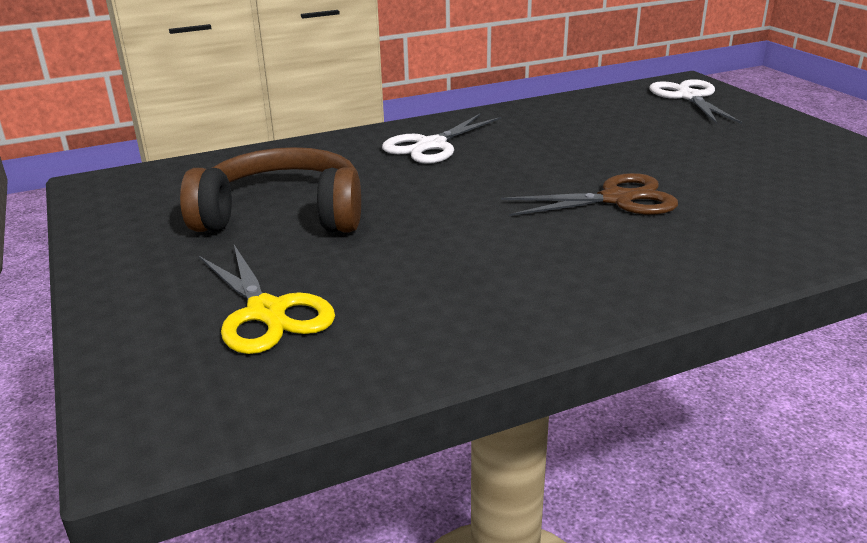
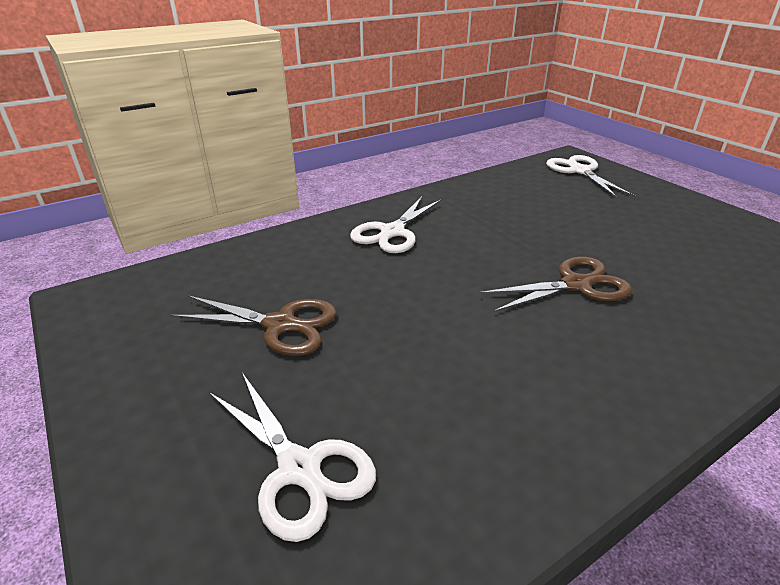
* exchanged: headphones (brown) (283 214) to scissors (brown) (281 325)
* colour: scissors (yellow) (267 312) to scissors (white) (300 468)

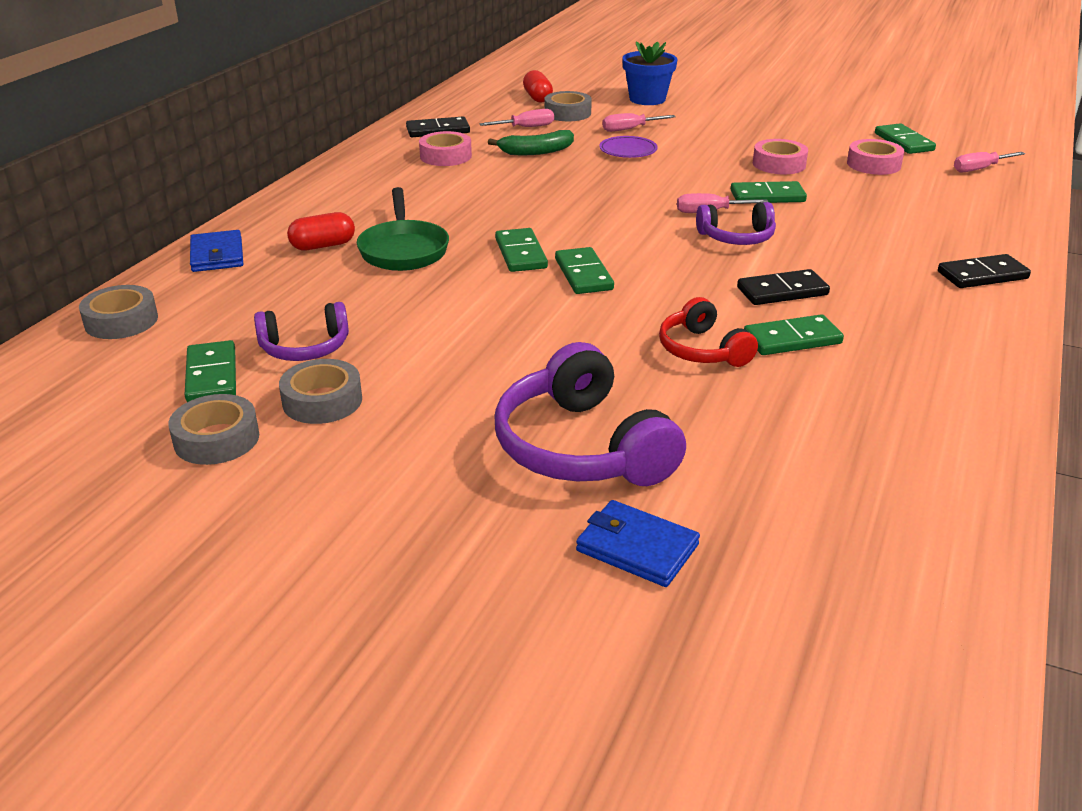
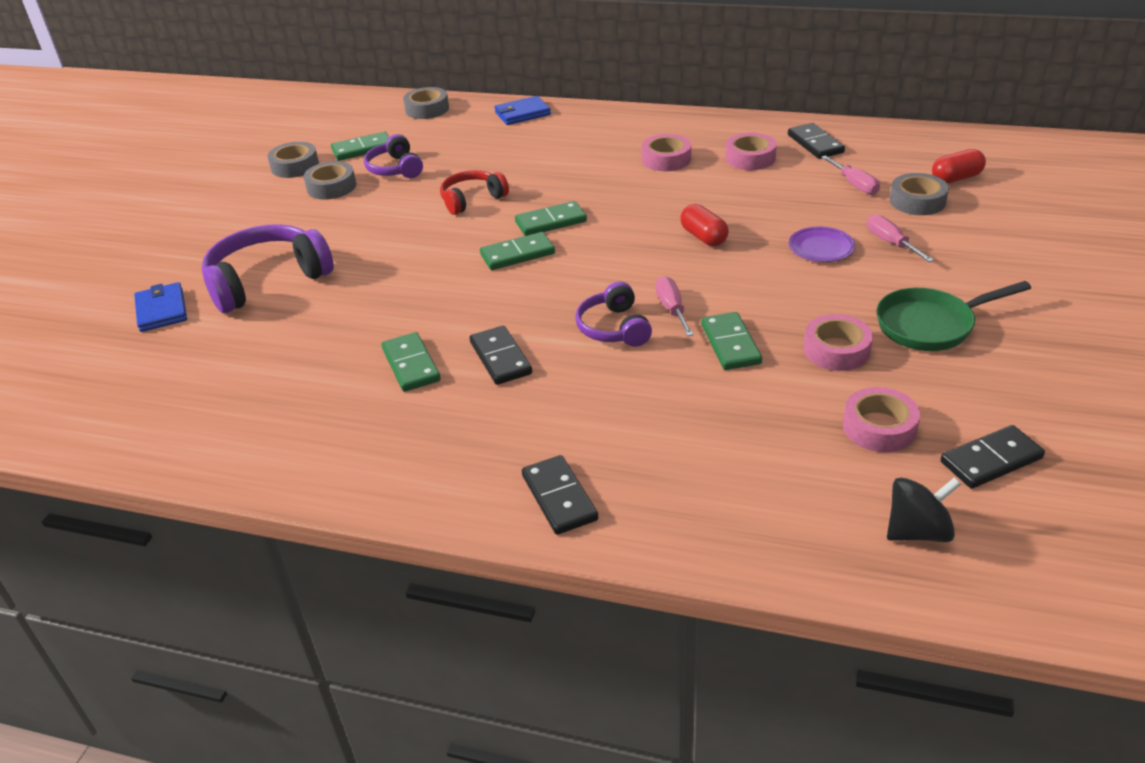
* relocated: capsule (red) (323 246) to (703 237)
* relocated: pan (green) (403 250) to (931 325)
* missing: banana (green) (536 151)
* spun: wallet (blue) (637 547) = (162 310) 45 degrees counterclockwise
* missing: flower pot (blue) (647 99)
* relocated: headphones (red) (702 350) to (472 200)
* colour: domino (green) (903 142) to domino (black) (991 460)
* exchanged: screwdriver (pink) (979 169) to spinning top (black) (917 531)
* appeared: tape (pink) (666 159)

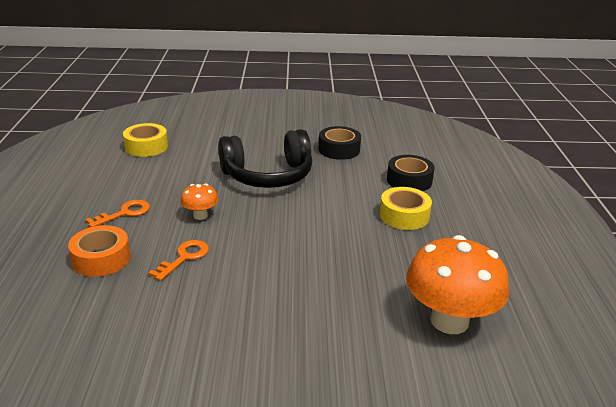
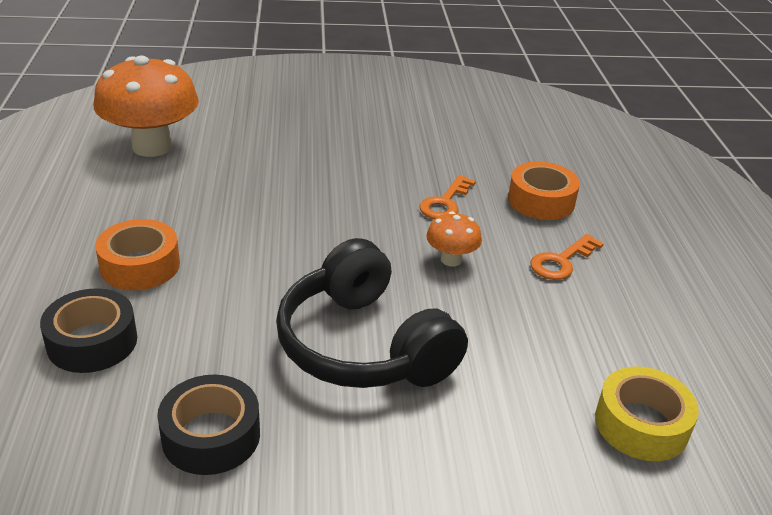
* spun: headphones (black) (268 175) = (364 346) 105 degrees counterclockwise
* colour: tape (yellow) (404 215) to tape (orange) (140 265)

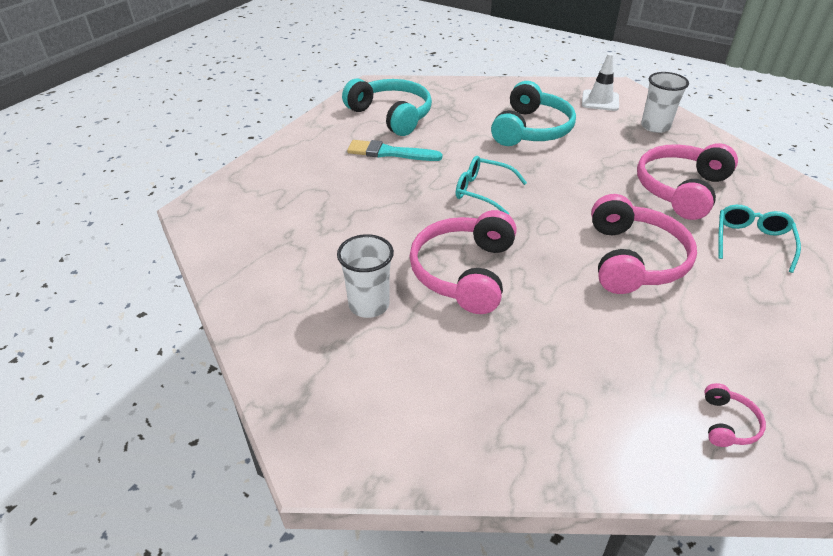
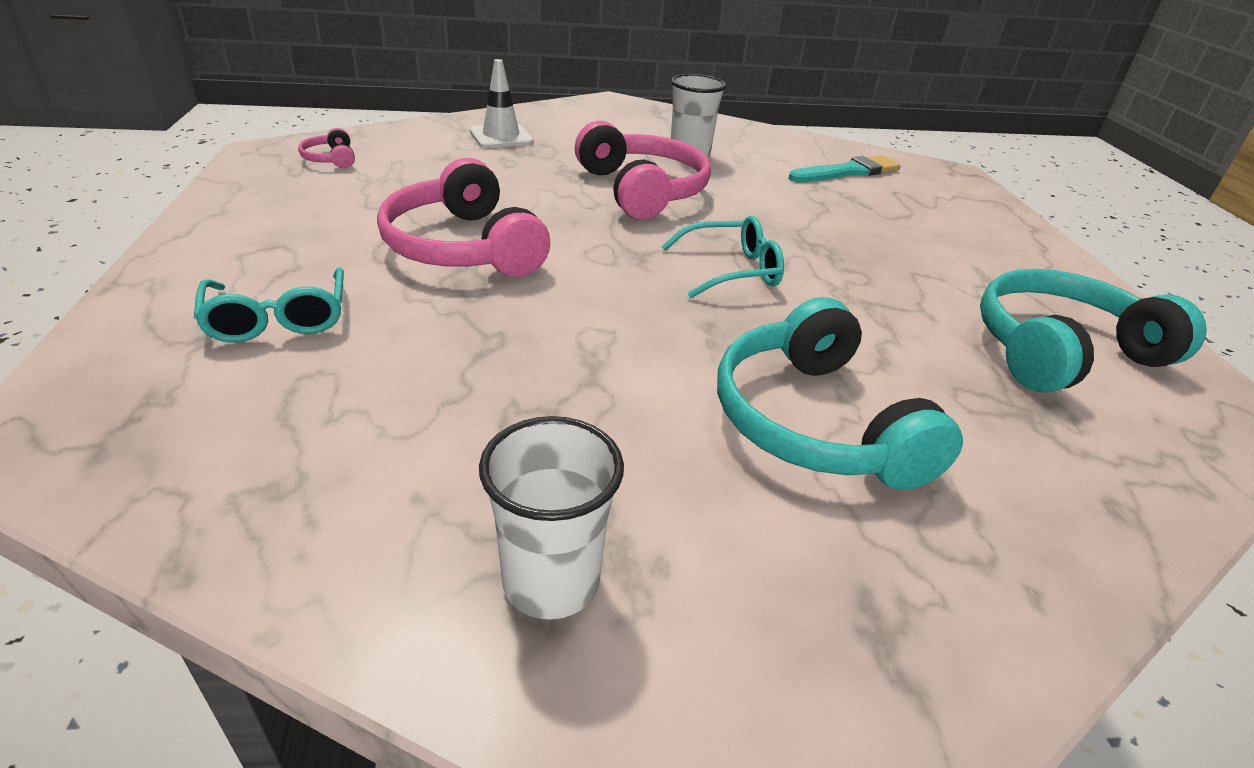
* spun: headphones (turquoise) (391 115) = (1061 351) 150 degrees clockwise
* relocated: brush (turquoise) (389 153) to (847 172)
* relocated: traffic cone (white) (600 101) to (501 137)
* missing: headphones (pink) (681 189)

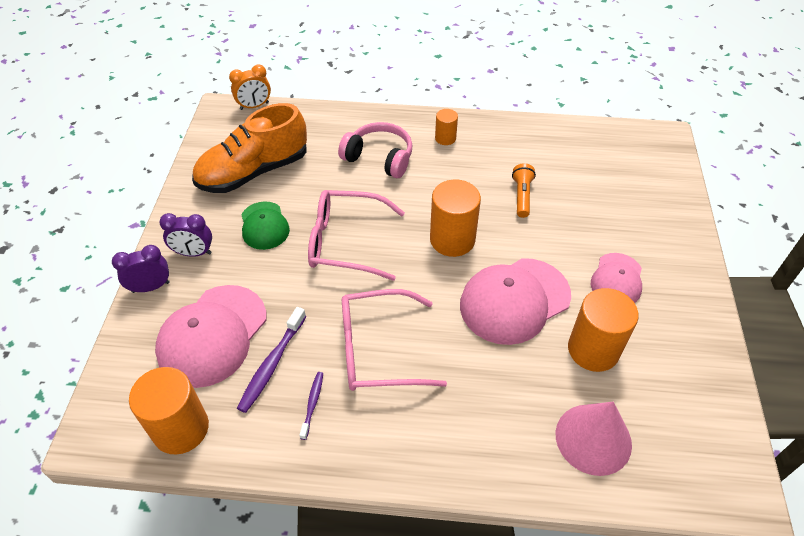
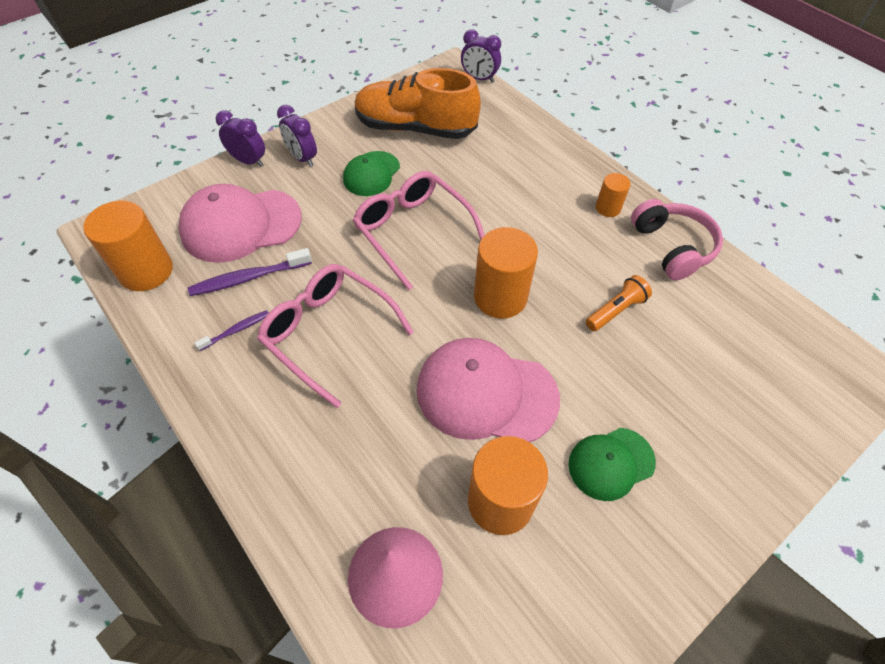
* colour: clock (orange) (254 106) to clock (purple) (479 79)
* relocated: headphones (pink) (379 158) to (672 247)
* colour: cap (pink) (617 280) to cap (green) (611 463)

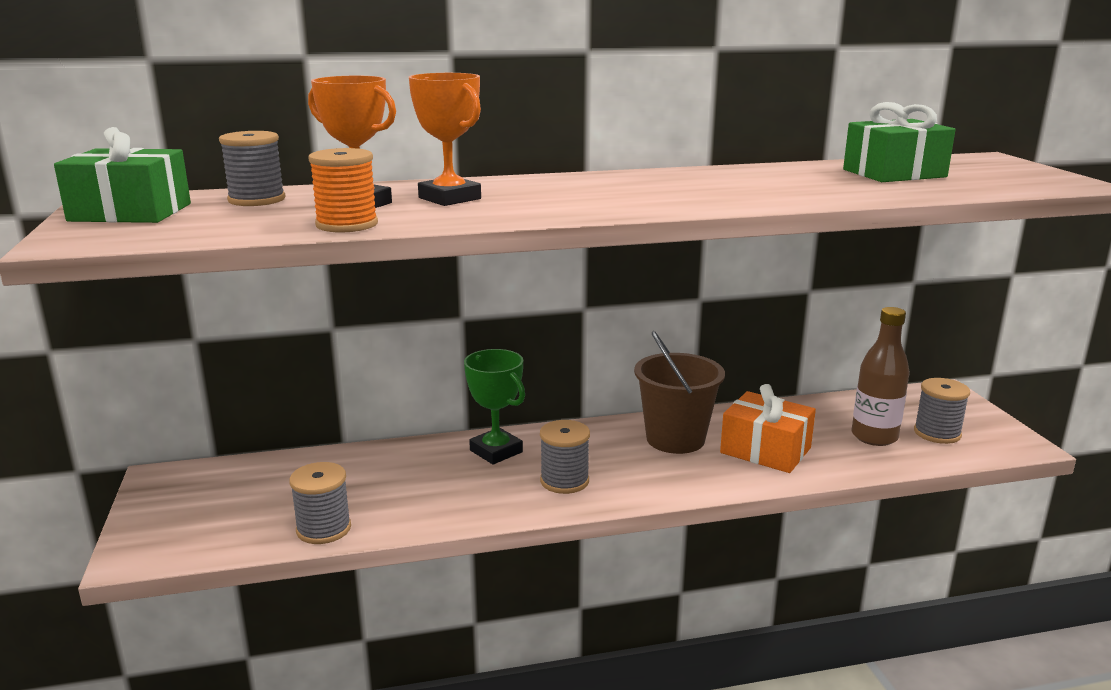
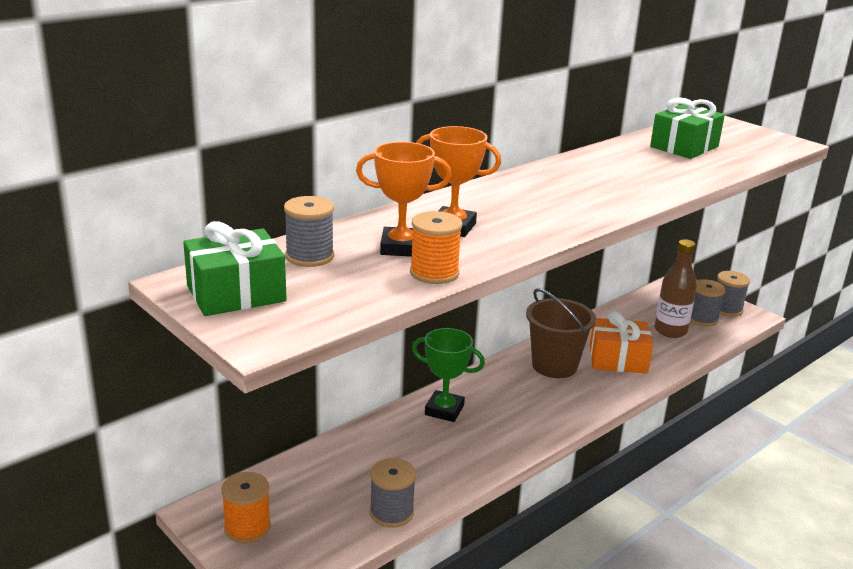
* relocated: spool (grey) (564 481) to (727 309)
* appeared: spool (orange) (247 528)

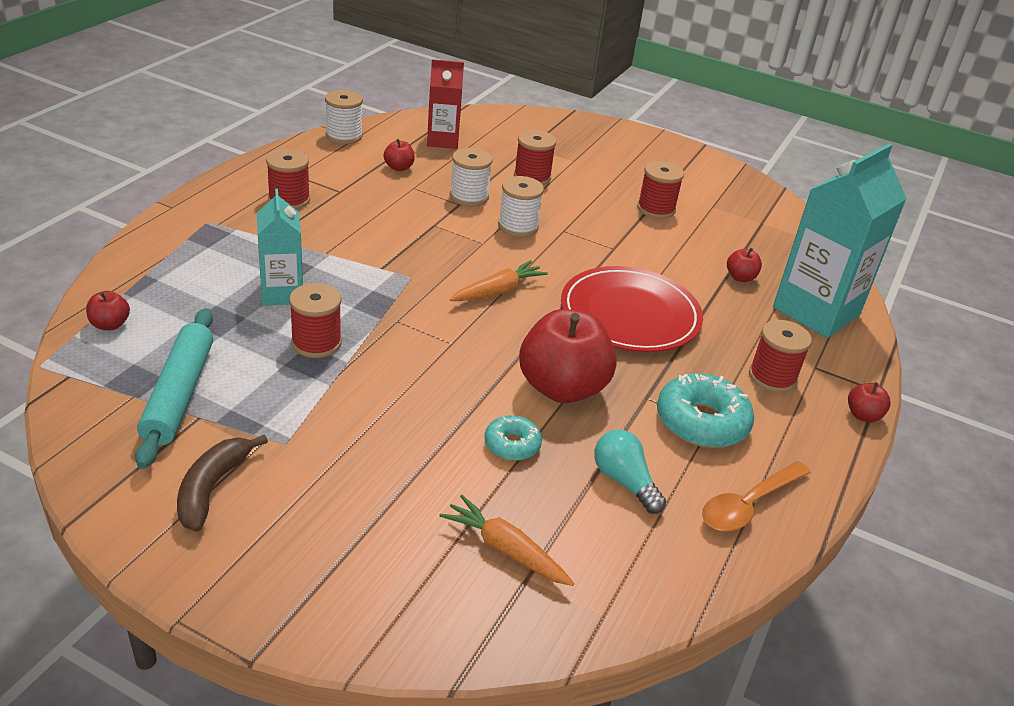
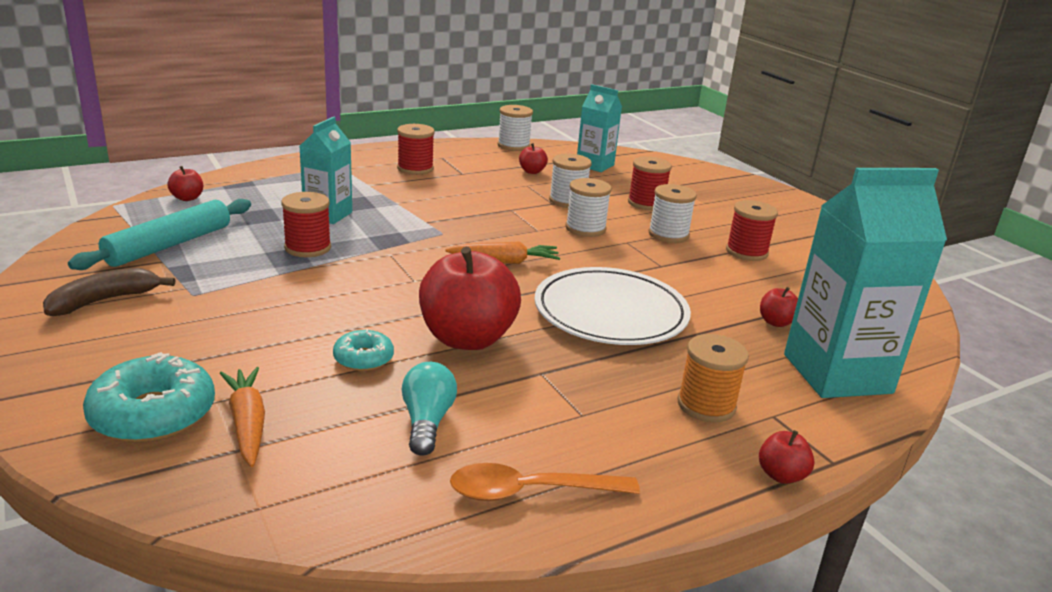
* colour: carton (red) (442 140) to carton (turquoise) (595 165)
* colour: plate (red) (630 314) to plate (white) (610 312)
* relocated: donut (turquoise) (701 422) to (153 414)
* colour: spool (red) (772 377) to spool (orange) (706 405)
* appeared: spool (white) (668 234)

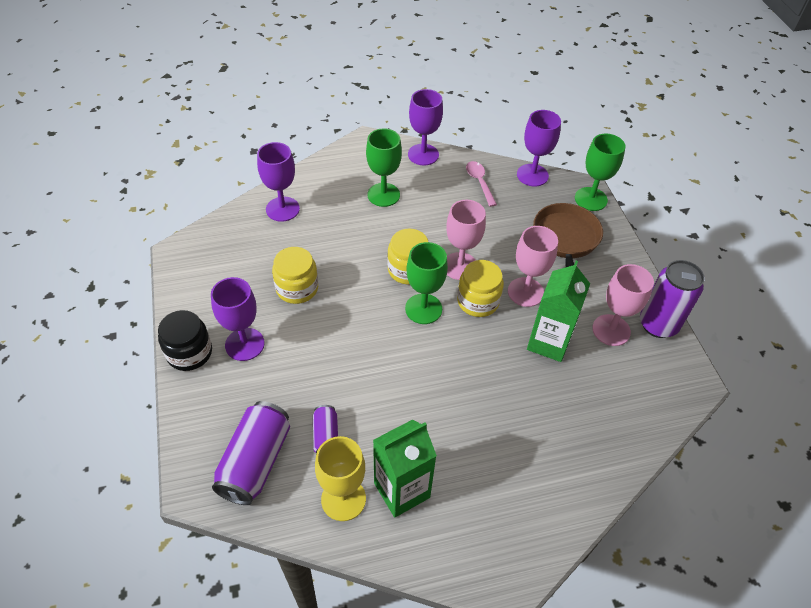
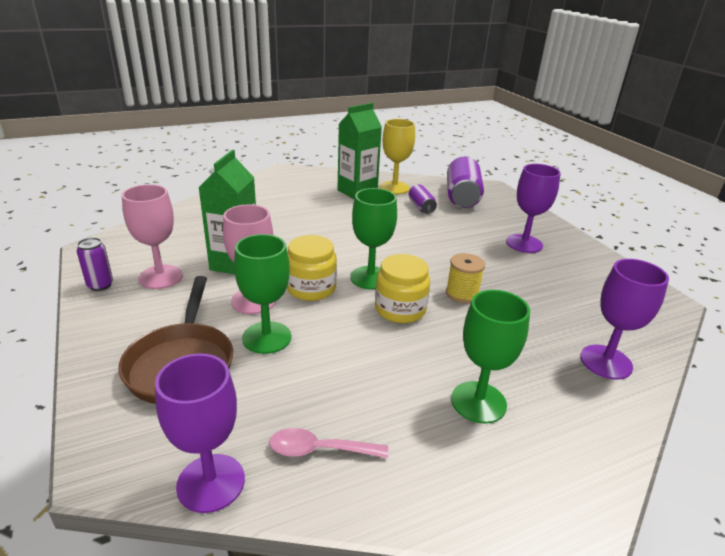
* missing: jar (black) (189 353)
* missing: jar (yellow) (297 288)
* missing: goblet (purple) (423 154)
* missing: goblet (pink) (460 266)
* spun: spoon (pink) (479 182) = (319 450) 120 degrees clockwise
* relocated: goblet (green) (590 199) to (266 337)
* size: can (purple) (658 324) = (100 285) x0.53
* appeared: spool (yellow) (462 294)

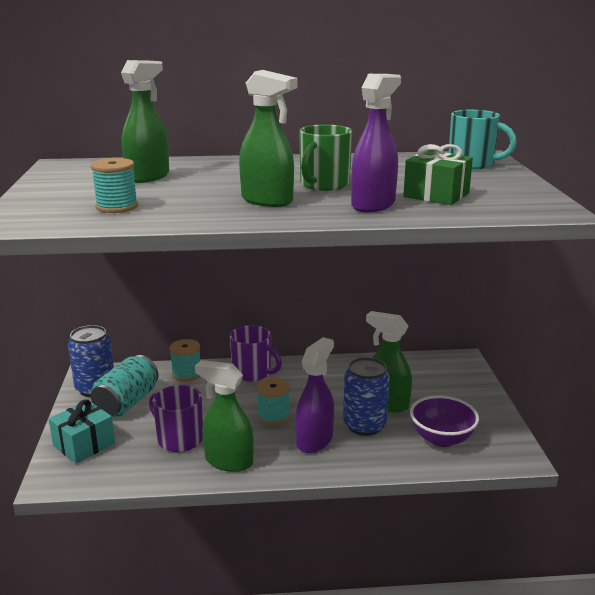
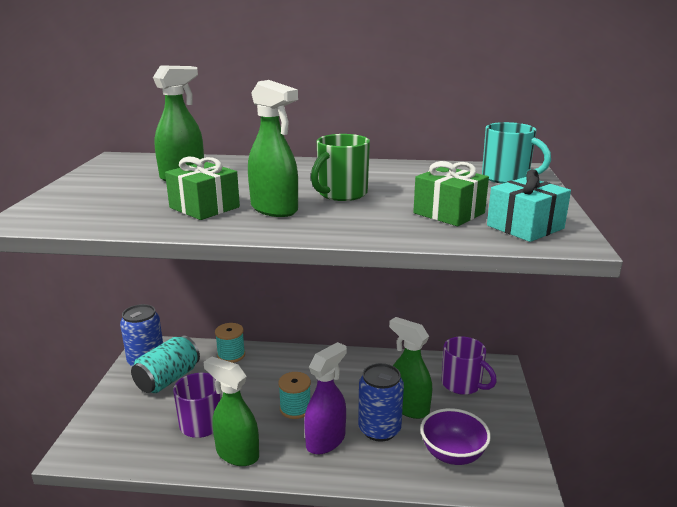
* relocated: gift (turquoise) (84 444) to (525 227)
* missing: spool (turquoise) (117 207)
* relocated: mug (purple) (253 373) to (462 384)
* missing: spray bottle (purple) (373 205)
* appeared: gift (green) (204 207)

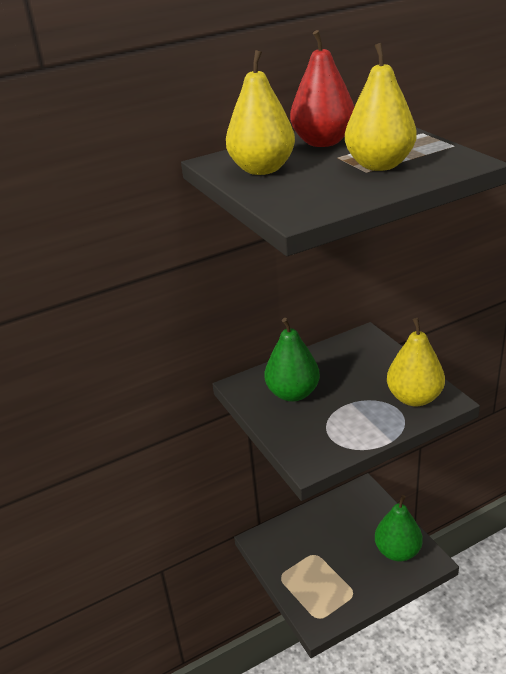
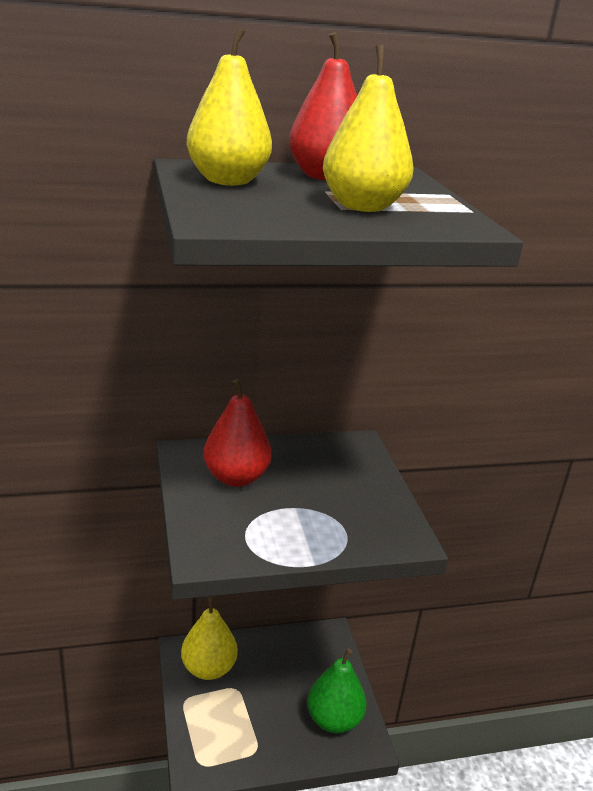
* colour: pear (green) (293 393) to pear (red) (236 477)
* relocated: pear (yellow) (414 398) to (208 668)

